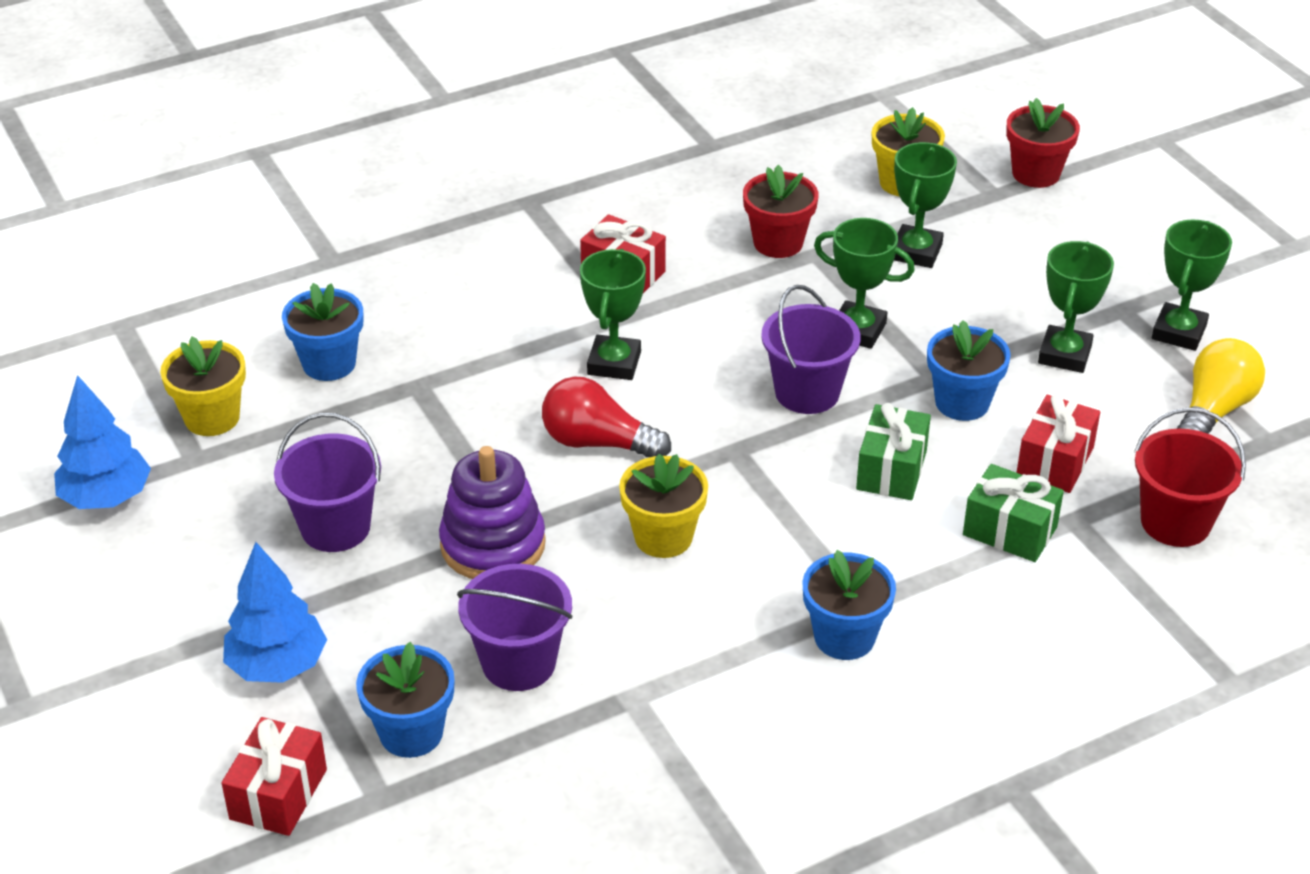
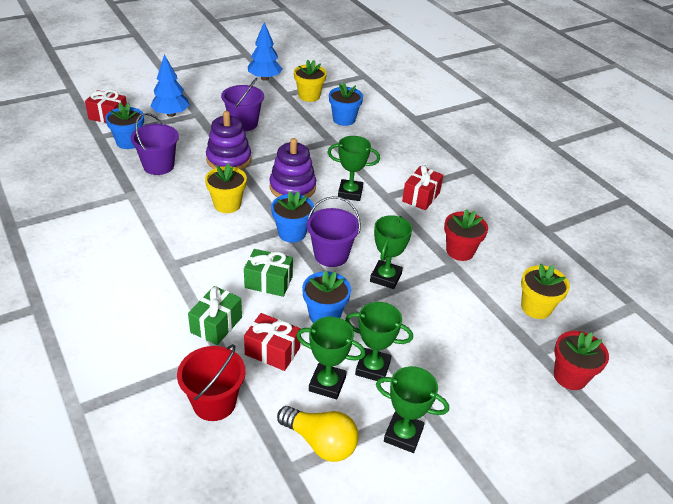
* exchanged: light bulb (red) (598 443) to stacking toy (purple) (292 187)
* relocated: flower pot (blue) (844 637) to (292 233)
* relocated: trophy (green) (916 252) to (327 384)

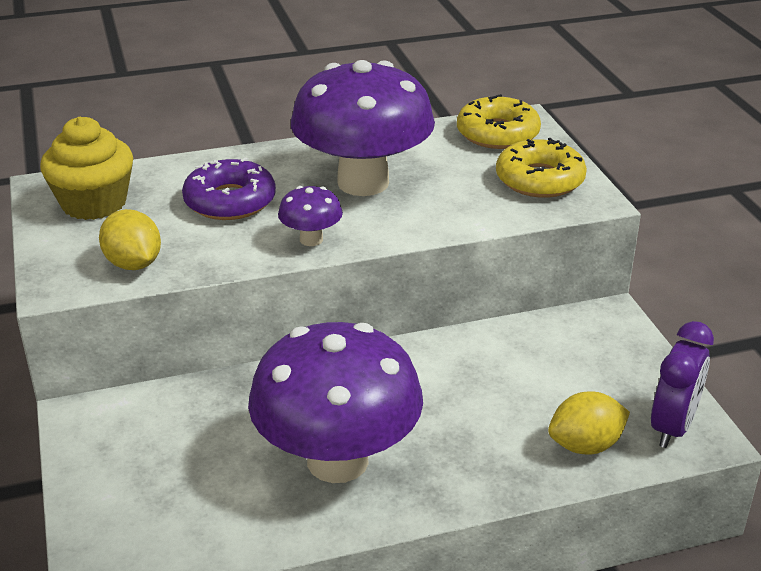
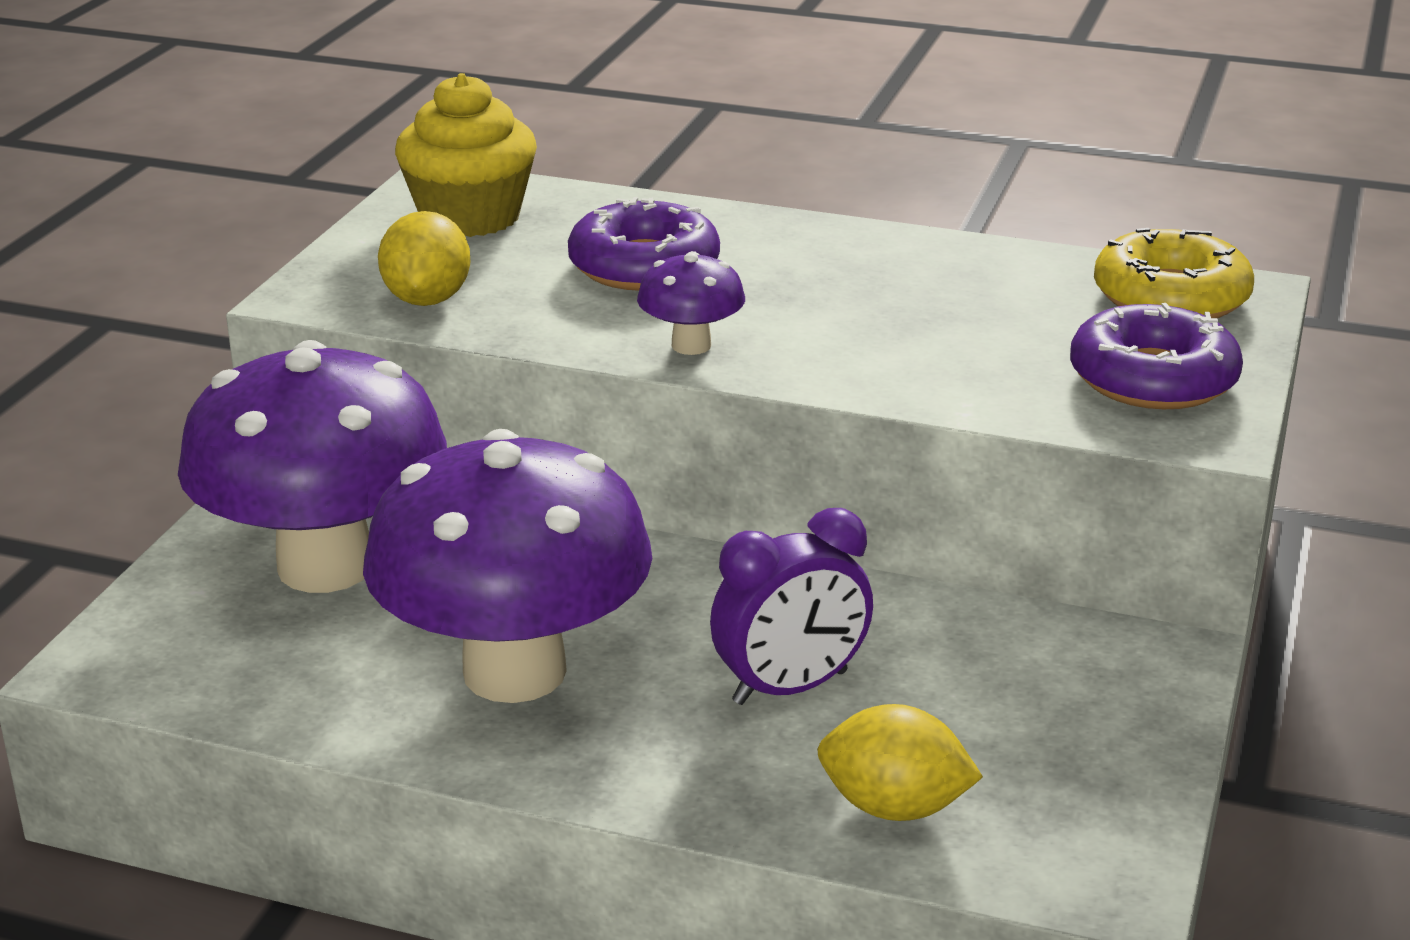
* relocated: mushroom (purple) (363 182) to (325 566)
* colour: donut (yellow) (539 180) to donut (purple) (1153 378)
* relocated: clock (purple) (672 427) to (790 688)

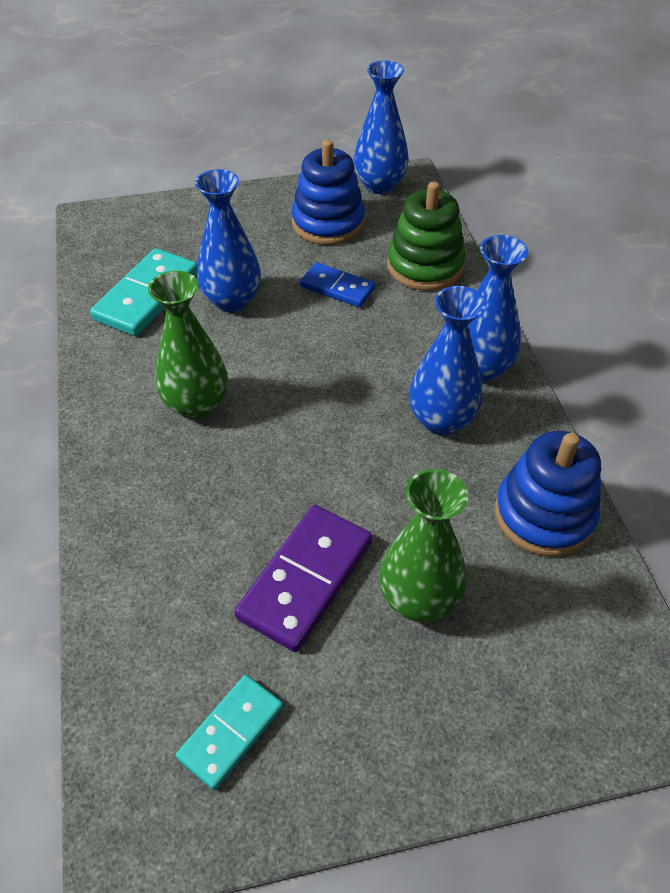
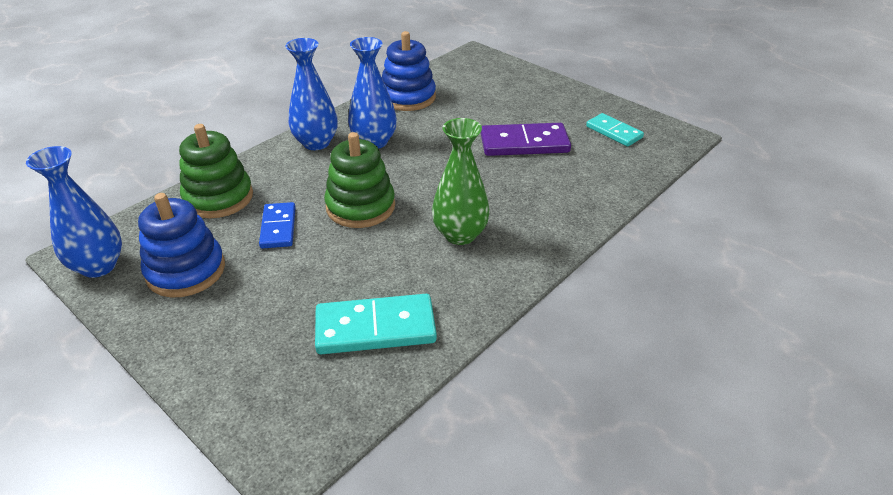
* spun: domino (turquoise) (231 732) = (614 132) 45 degrees clockwise
* missing: vase (blue) (232 300)
* missing: vase (green) (418 599)
* appeared: stacking toy (green) (360 207)

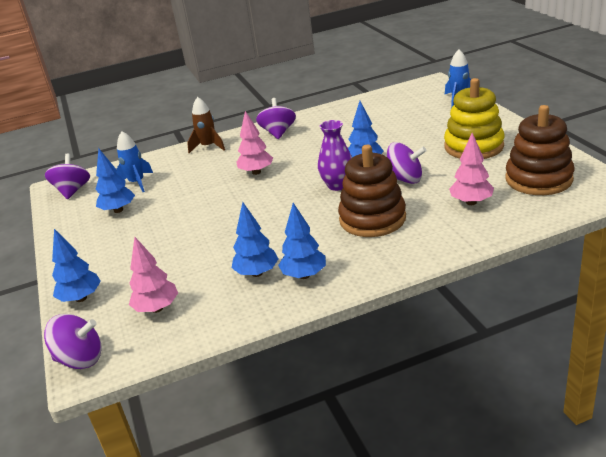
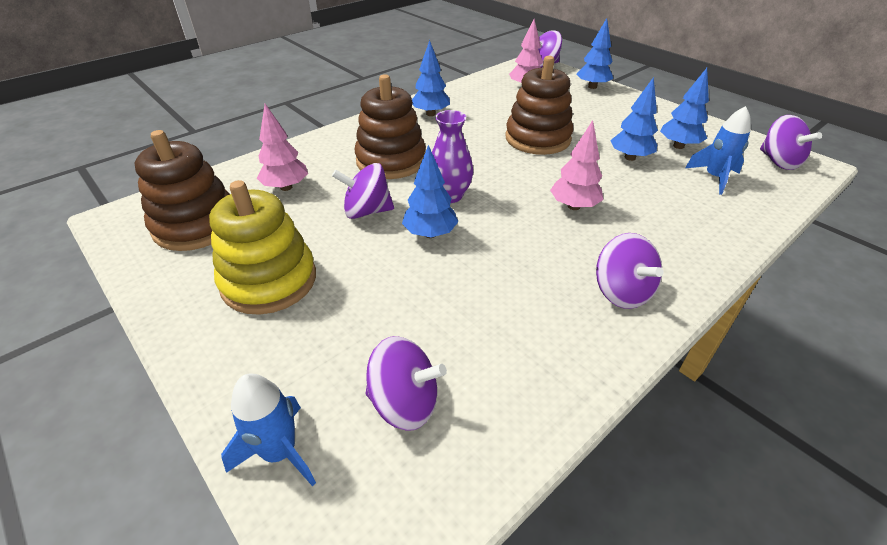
* missing: rocket (brown) (208 146)
* relocated: tree (blue) (257 273) to (630 157)
* appeared: spinning top (purple) (404 402)
* appeared: stacking toy (brown) (537 138)

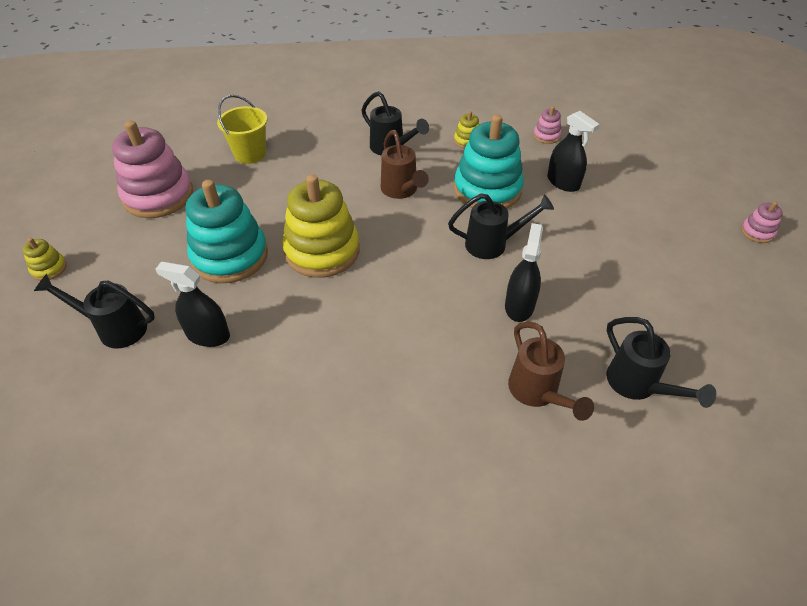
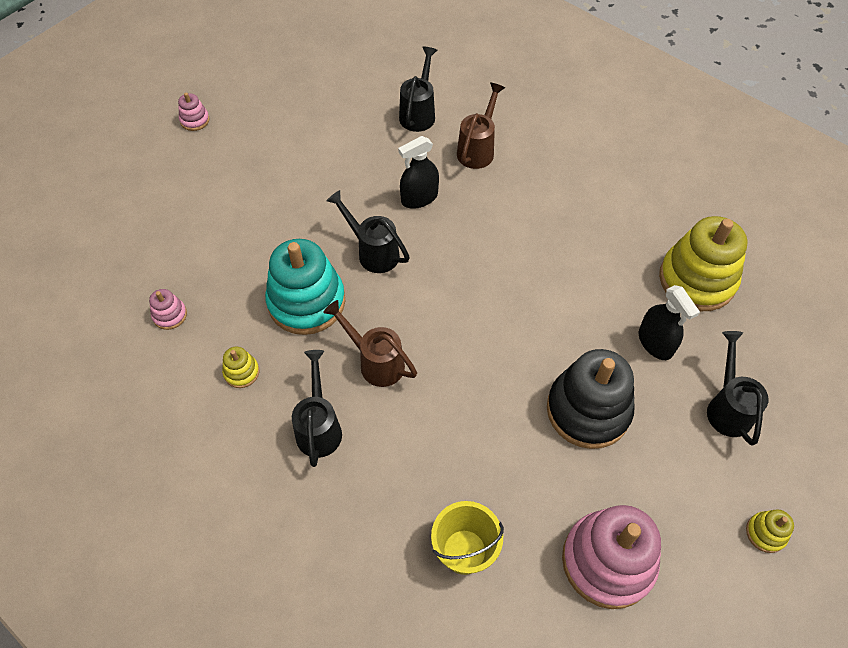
* spun: watering can (black) (114 328) = (727 407) 150 degrees counterclockwise
* colour: stacking toy (turquoise) (230 256) to stacking toy (black) (588 410)
* relocated: stacking toy (yellow) (322 251) to (697 280)
* spun: watering can (brown) (401 191) = (375 362) 75 degrees counterclockwise
* missing: spray bottle (black) (563 182)

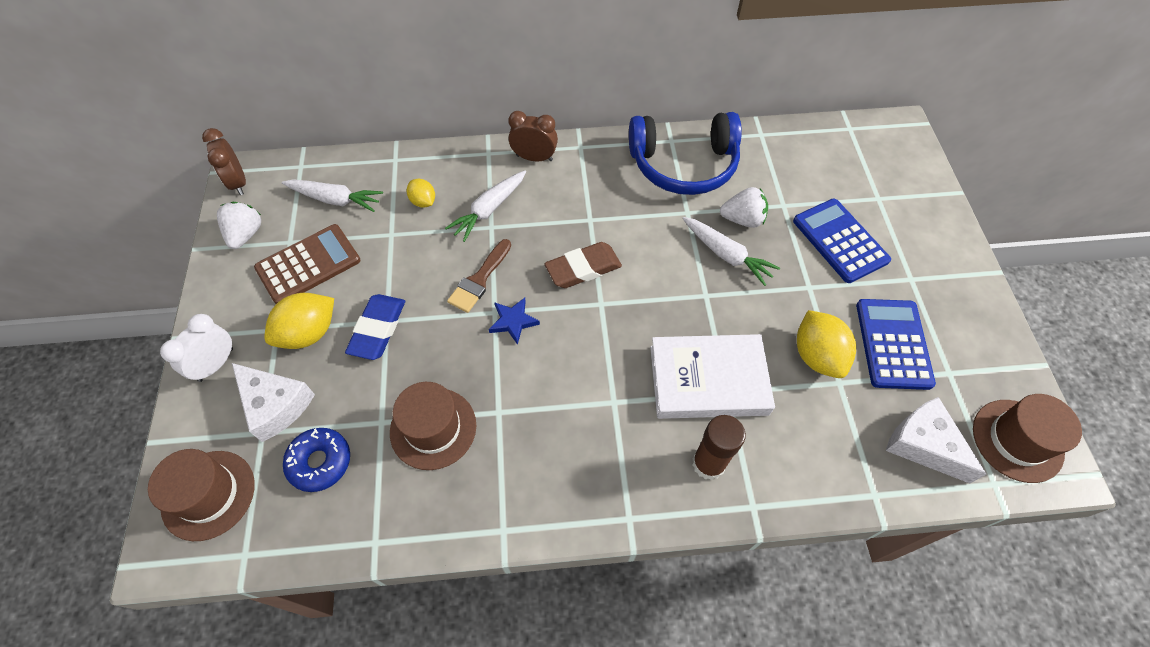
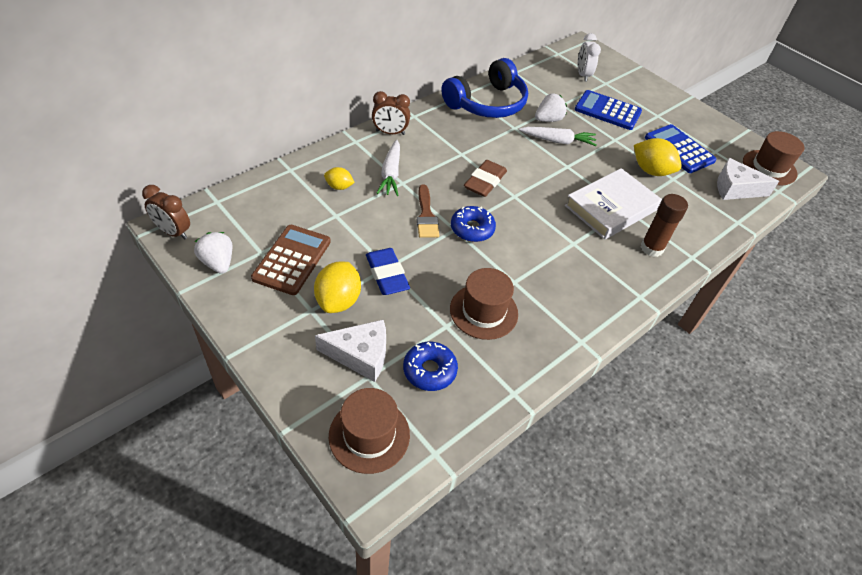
* relocated: clock (white) (216 364) to (582 75)
* missing: carrot (white) (335 199)
* exchanged: star (blue) (513 321) to donut (blue) (472 229)
* spun: clock (brown) (534 158) = (390 133) 150 degrees counterclockwise

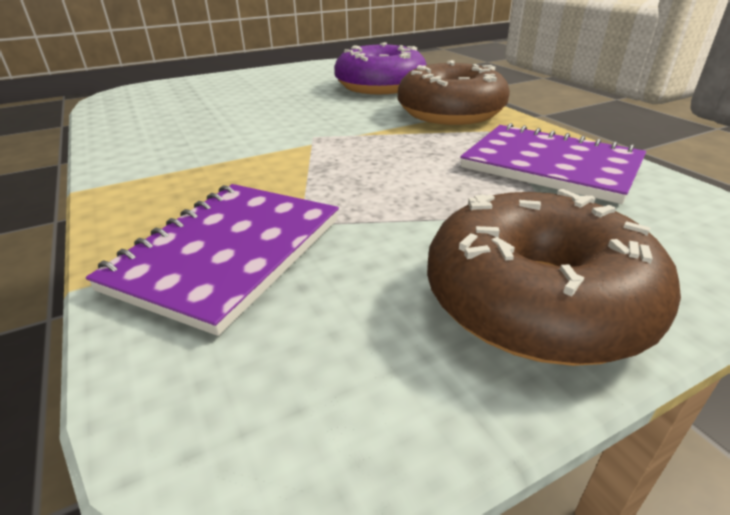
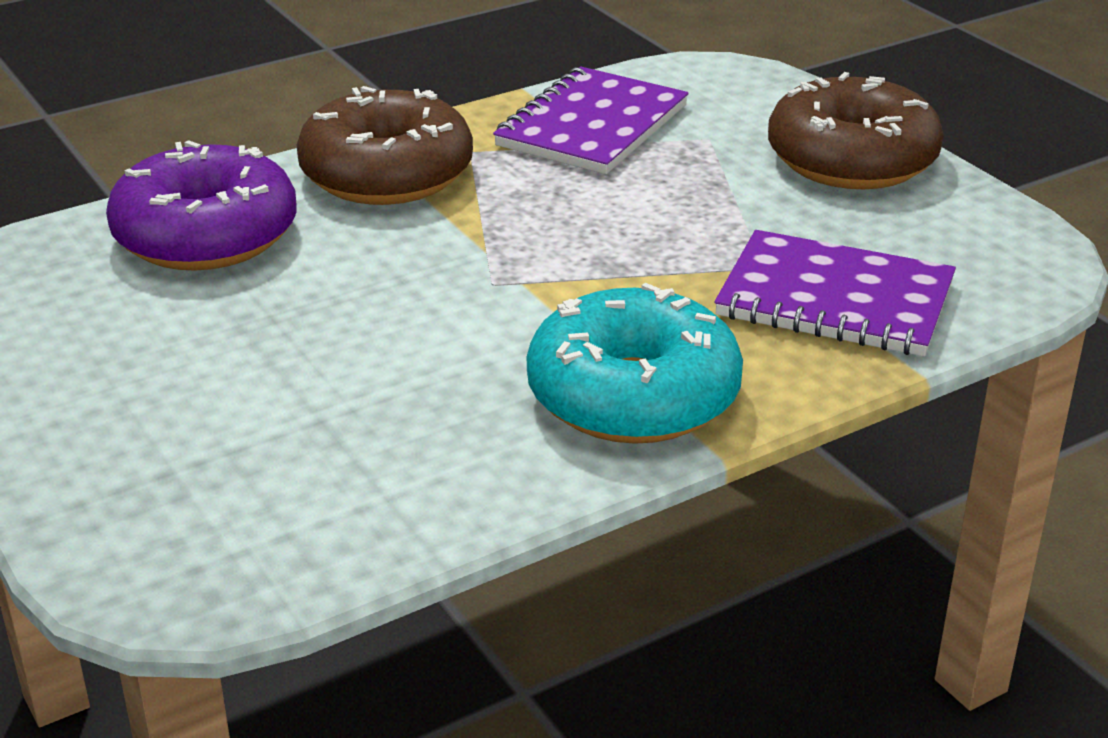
* appeared: donut (turquoise) (633 396)

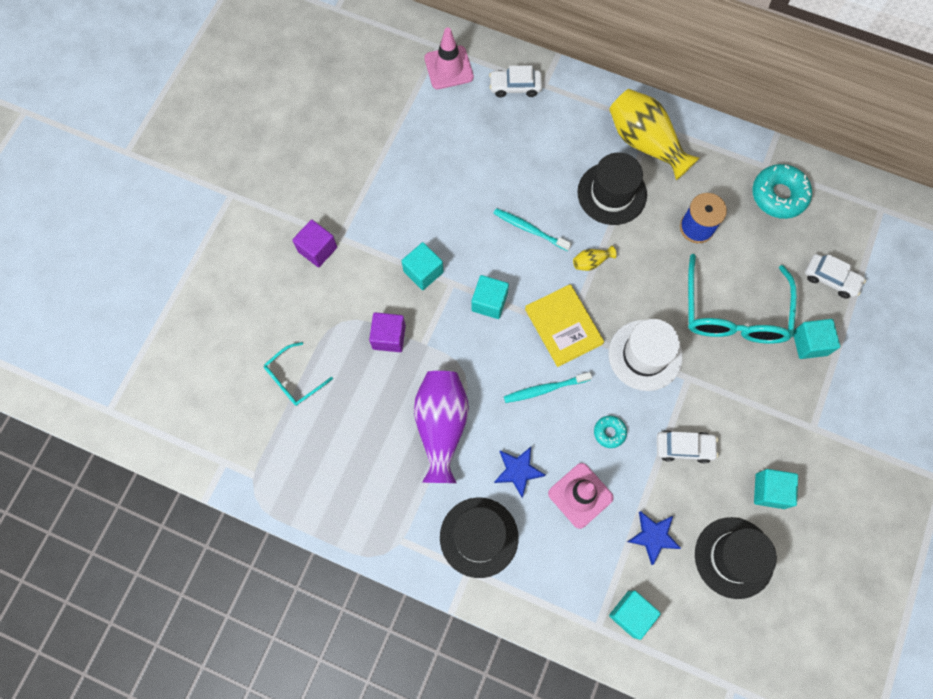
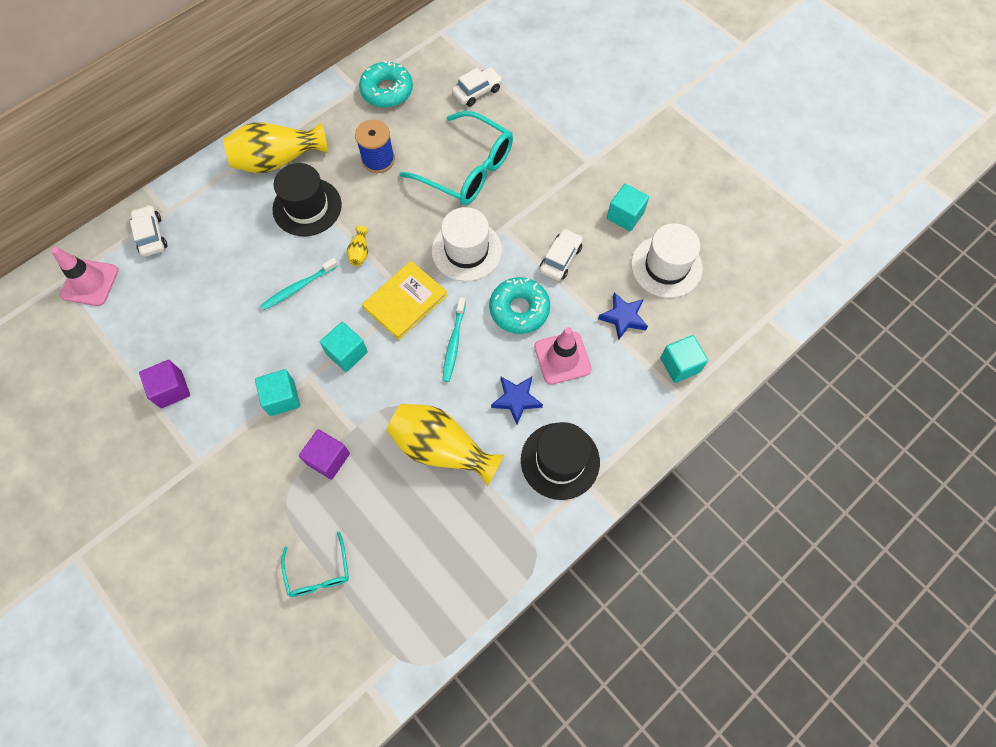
* relocated: cube (purple) (317 249) to (171 389)
* colour: vase (purple) (441 427) to vase (yellow) (442 448)
* spun: car (white) (515 86) = (151 235) 135 degrees clockwise
* spun: book (yellow) (563 326) = (405 301) 45 degrees counterclockwise
* size: donut (turquoise) (609 432) = (519 309) x1.92
* colour: hat (black) (734 557) to hat (white) (666 266)
* missing: cube (turquoise) (809 343)

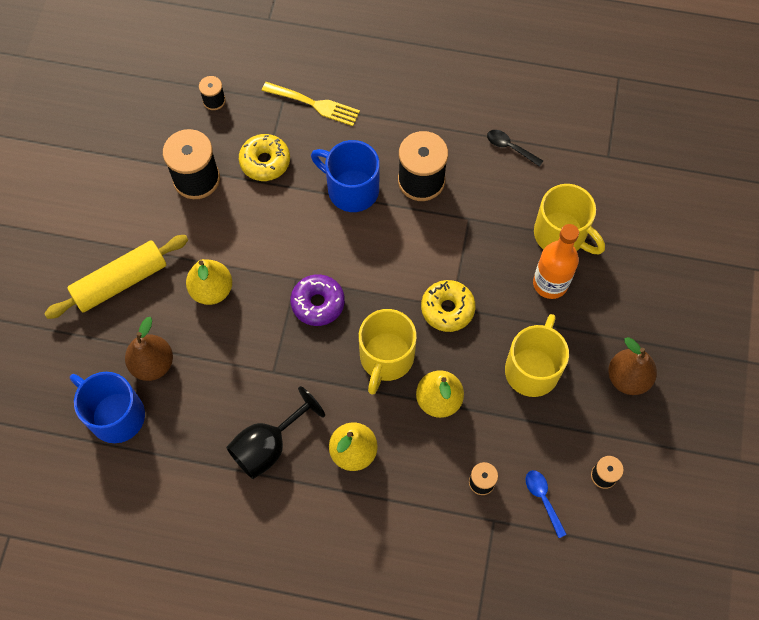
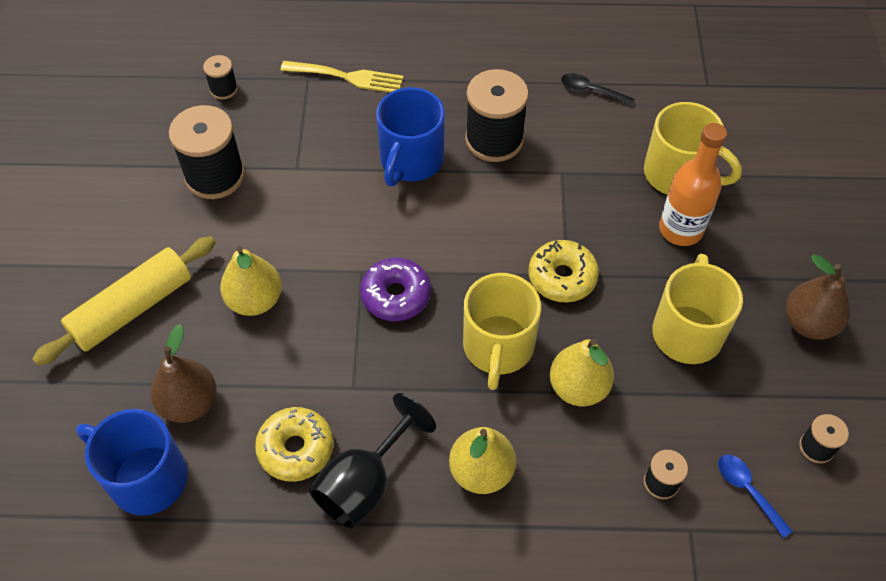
* relocated: donut (yellow) (265 162) to (296 449)
* spun: mug (blue) (351 189) = (411 161) 90 degrees counterclockwise

